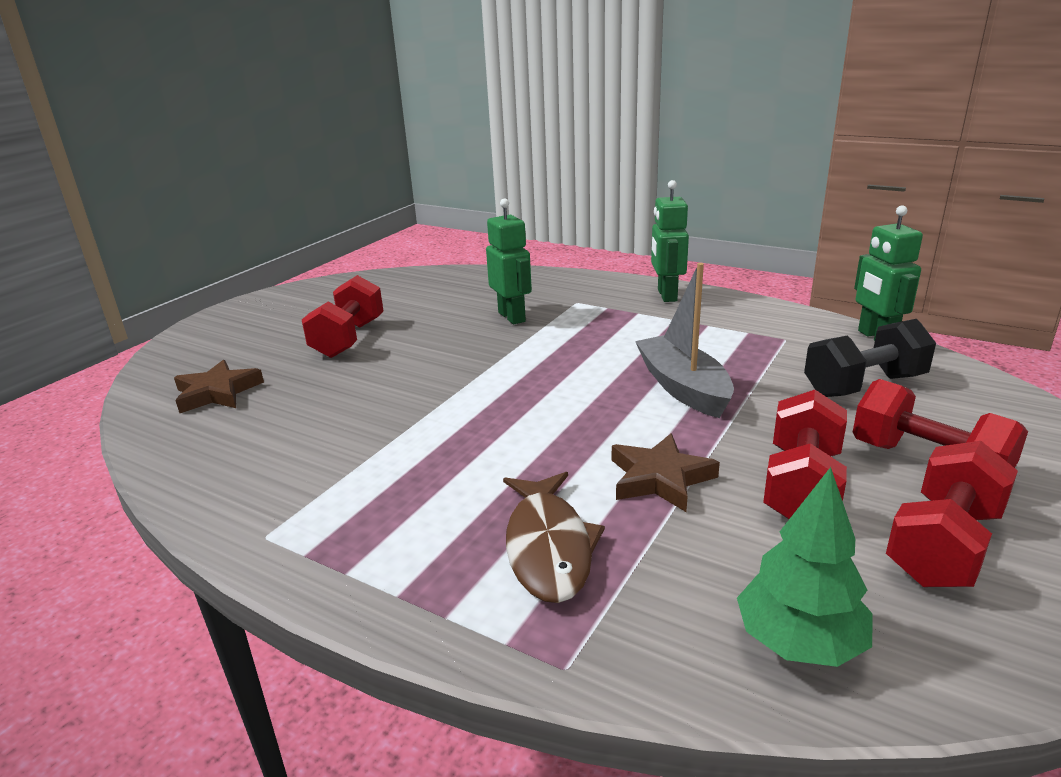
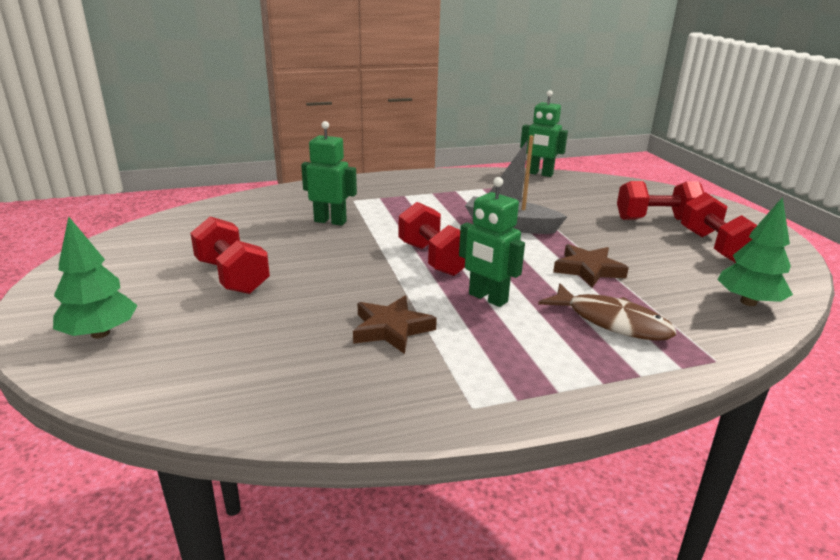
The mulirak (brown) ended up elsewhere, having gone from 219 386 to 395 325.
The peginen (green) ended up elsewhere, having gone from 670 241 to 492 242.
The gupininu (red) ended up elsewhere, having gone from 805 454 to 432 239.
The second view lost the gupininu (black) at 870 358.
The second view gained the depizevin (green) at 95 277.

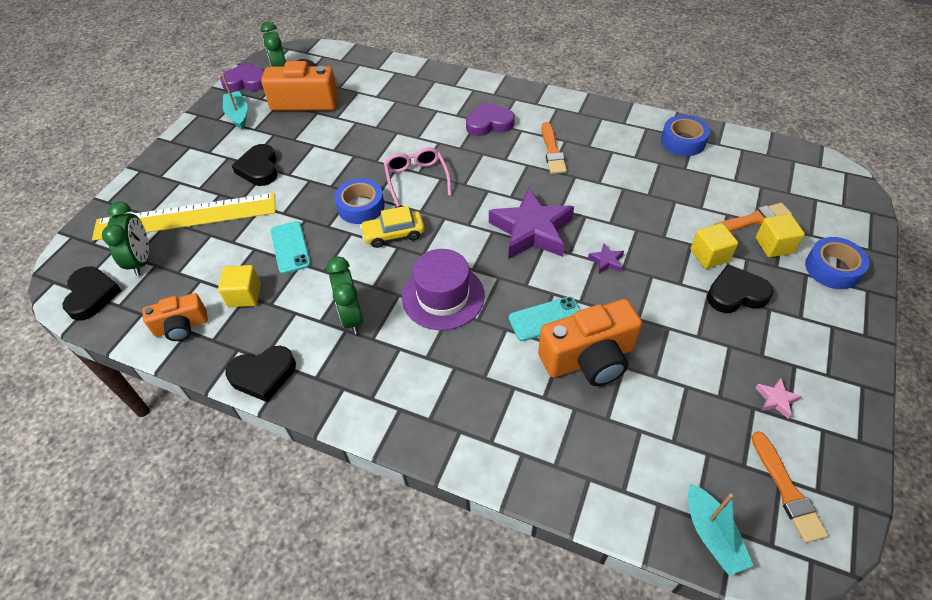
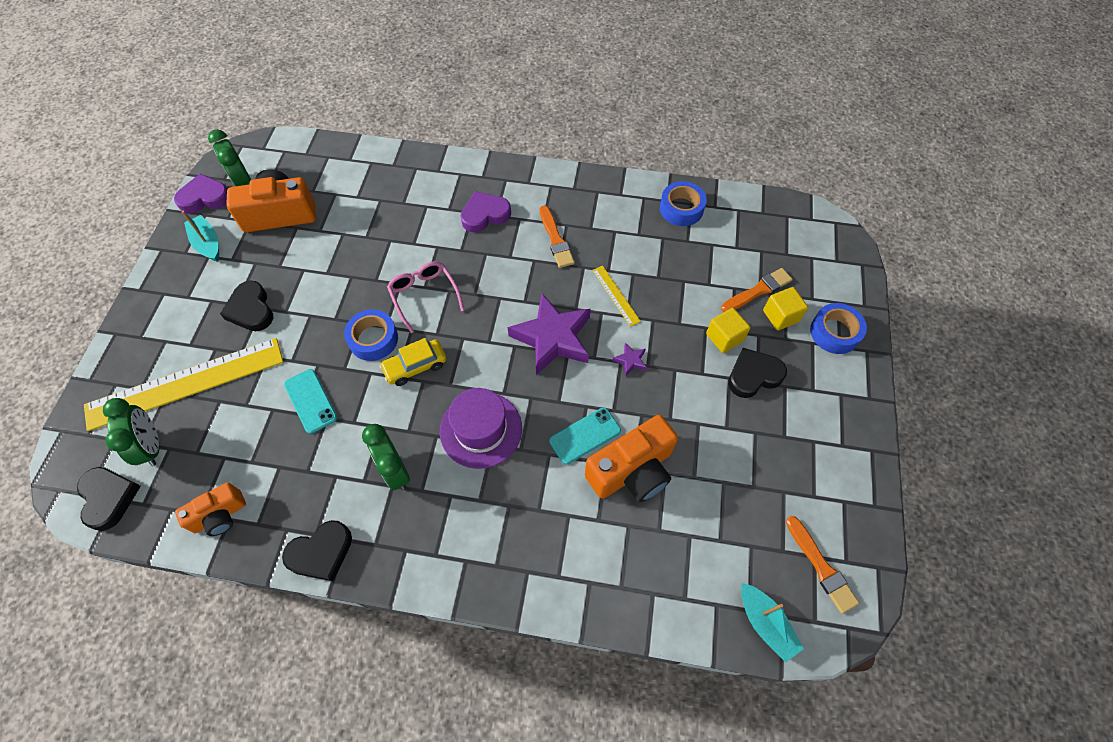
The second view lost the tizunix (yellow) at 239 286.
The second view lost the mulirak (pink) at 778 398.
The second view gained the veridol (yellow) at 616 296.

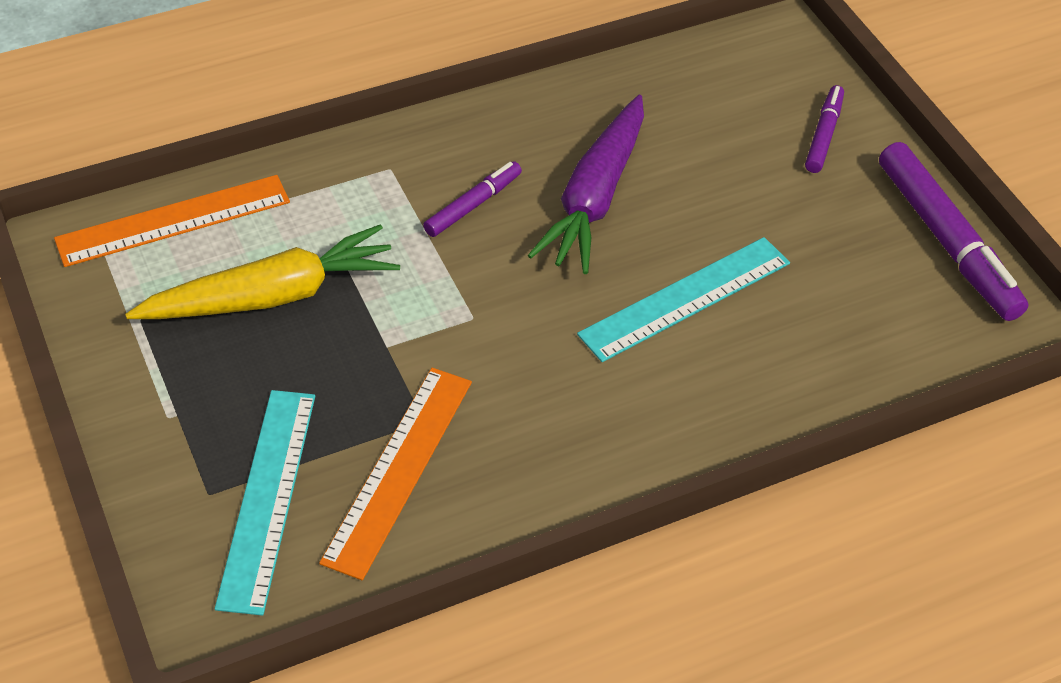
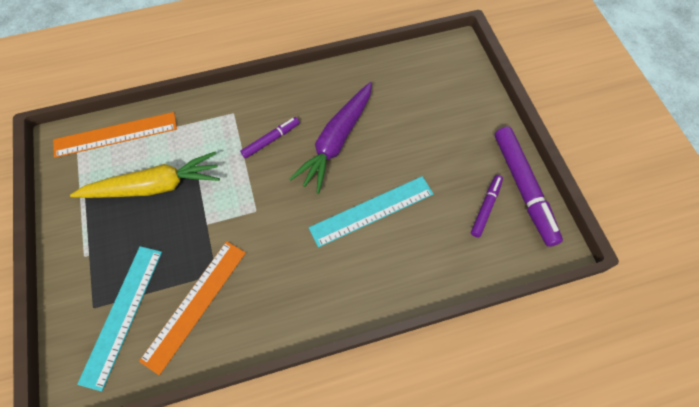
The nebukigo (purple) ended up elsewhere, having gone from 824 129 to 487 206.

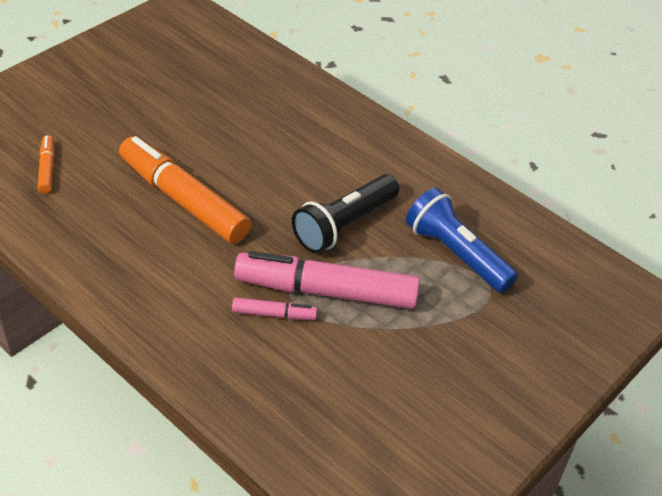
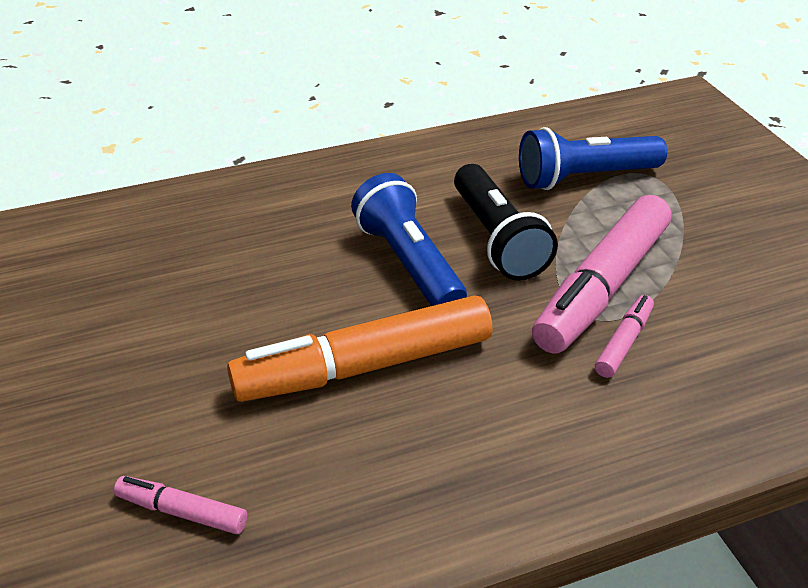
What was the nebukigo (orange) at 46 164 turned into the nebukigo (pink) at 180 505.
The second view gained the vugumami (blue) at 409 239.

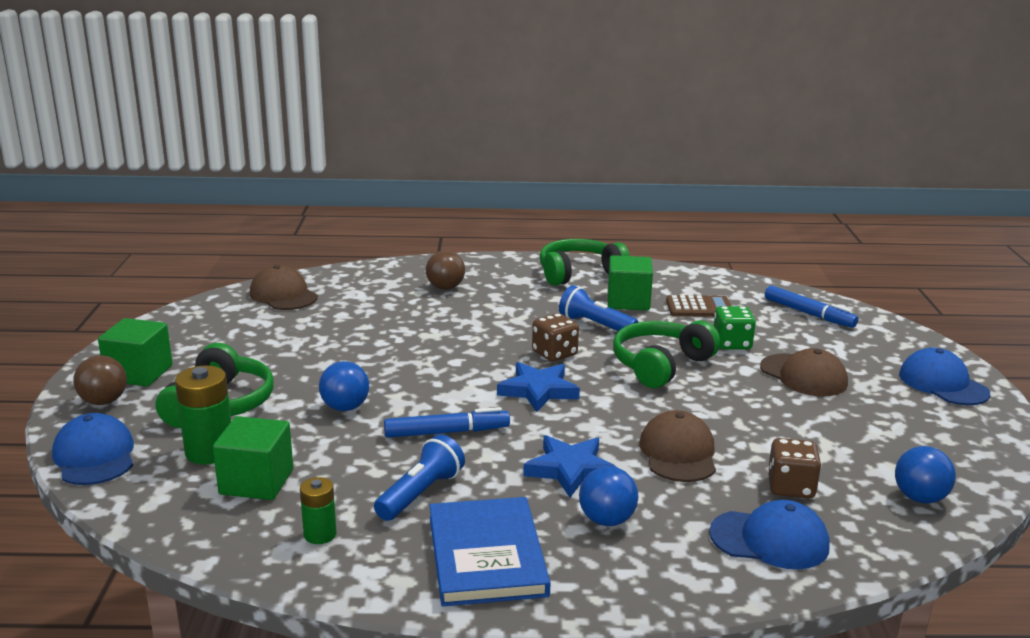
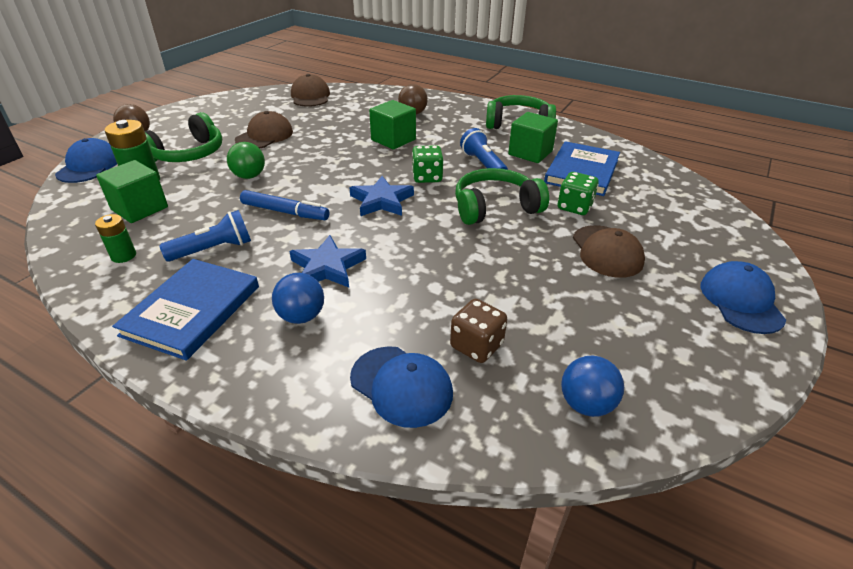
The tizunix (green) ended up elsewhere, having gone from 135 352 to 392 125.
What was the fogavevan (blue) at 344 386 turned into the fogavevan (green) at 246 160.
What was the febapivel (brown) at 555 337 turned into the febapivel (green) at 427 164.
The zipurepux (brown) ended up elsewhere, having gone from 677 446 to 264 129.
Where the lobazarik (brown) stood at 698 306, the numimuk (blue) came to stand at 582 168.
The second view lost the nebukigo (blue) at 811 307.

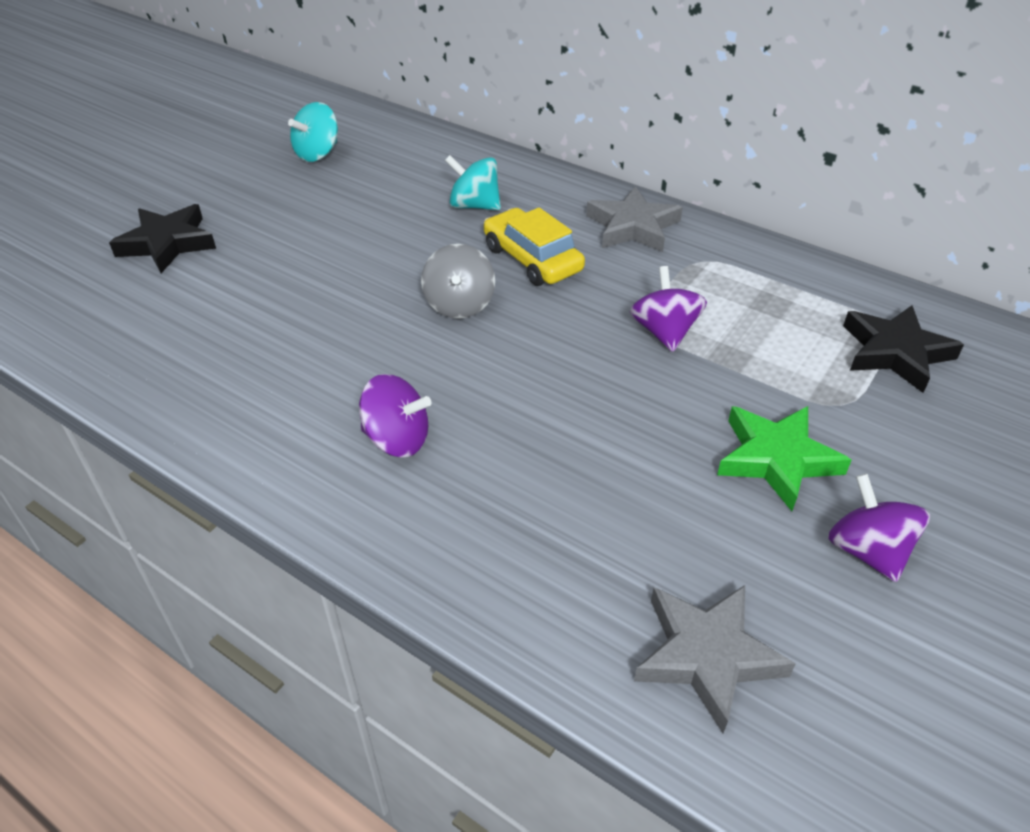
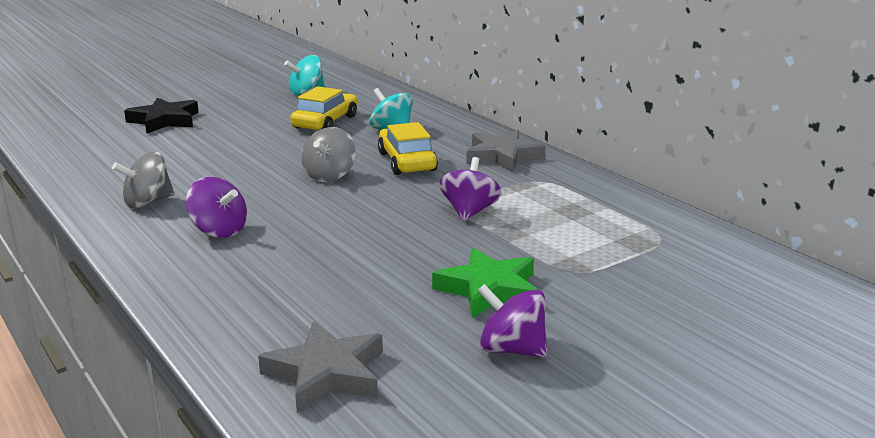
The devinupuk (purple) at 879 528 ended up facing another way, 60 degrees counterclockwise from before.
The second view lost the mulirak (black) at 903 349.
The second view gained the devinupuk (grey) at 143 180.
The second view gained the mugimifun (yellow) at 323 108.

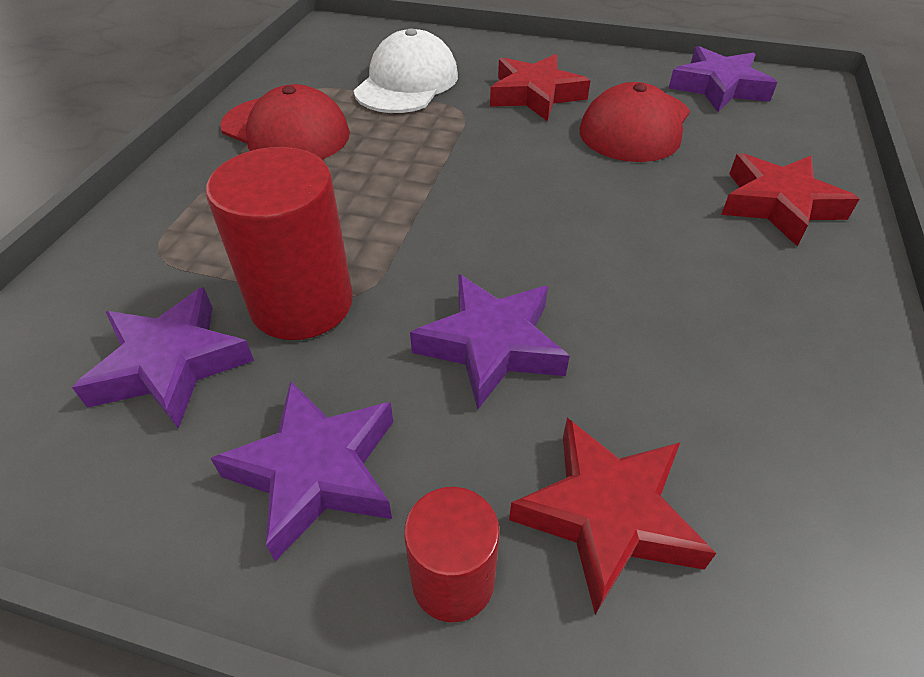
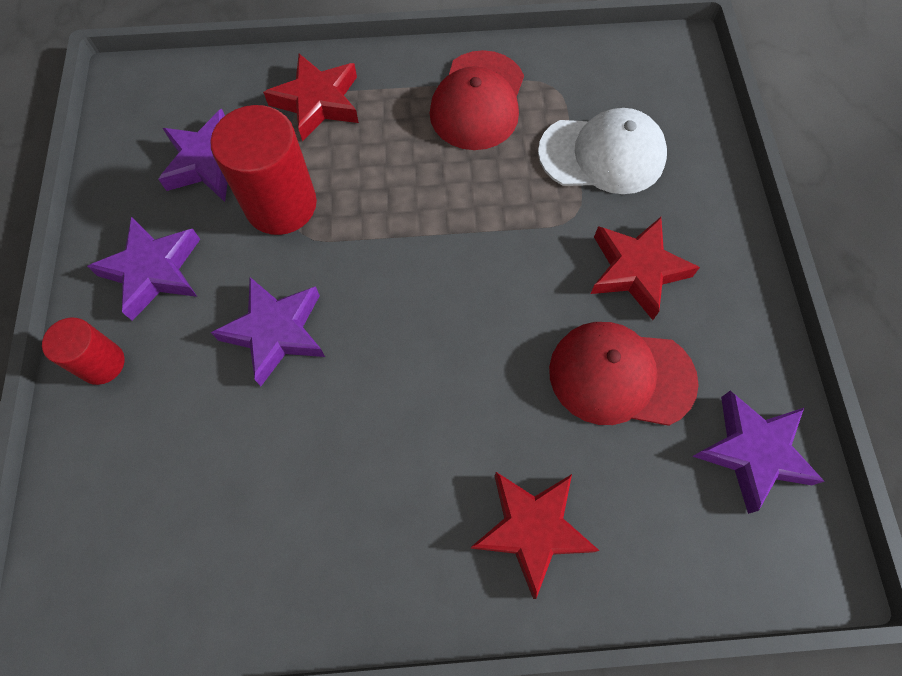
The mulirak (red) ended up elsewhere, having gone from 612 516 to 311 98.

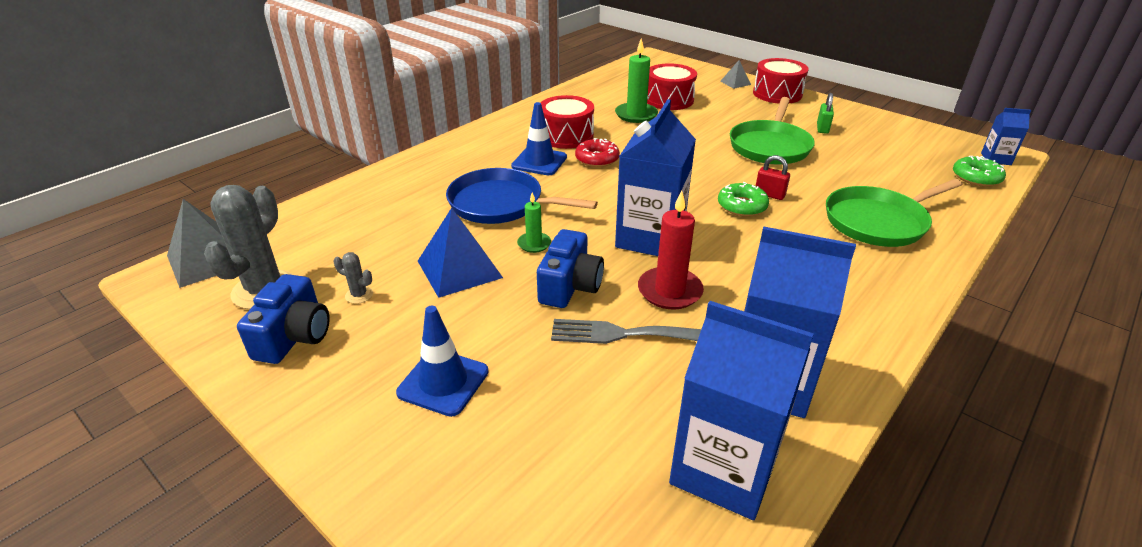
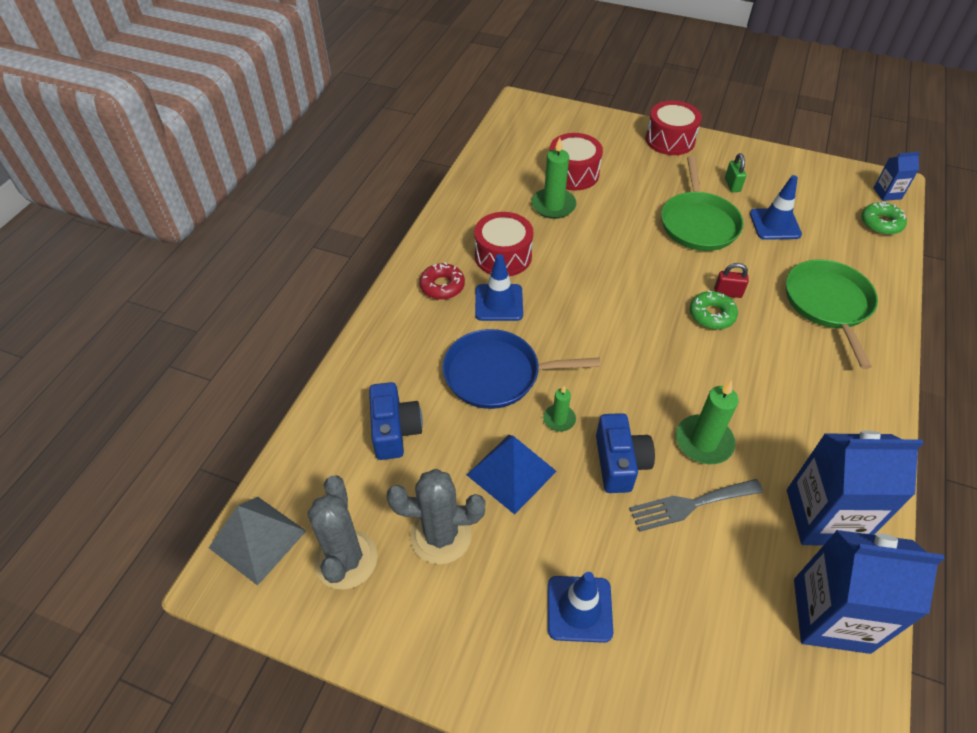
The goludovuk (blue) ended up elsewhere, having gone from 283 319 to 396 421.
The size of the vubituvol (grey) at 353 278 changed by a factor of 2.31.
The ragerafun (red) ended up elsewhere, having gone from 597 152 to 442 281.
The second view lost the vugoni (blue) at 655 177.
What was the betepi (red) at 671 250 turned into the betepi (green) at 707 422.
The second view lost the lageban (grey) at 735 74.
The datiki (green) at 894 213 ended up facing another way, 135 degrees clockwise from before.
The second view gained the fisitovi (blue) at 776 207.

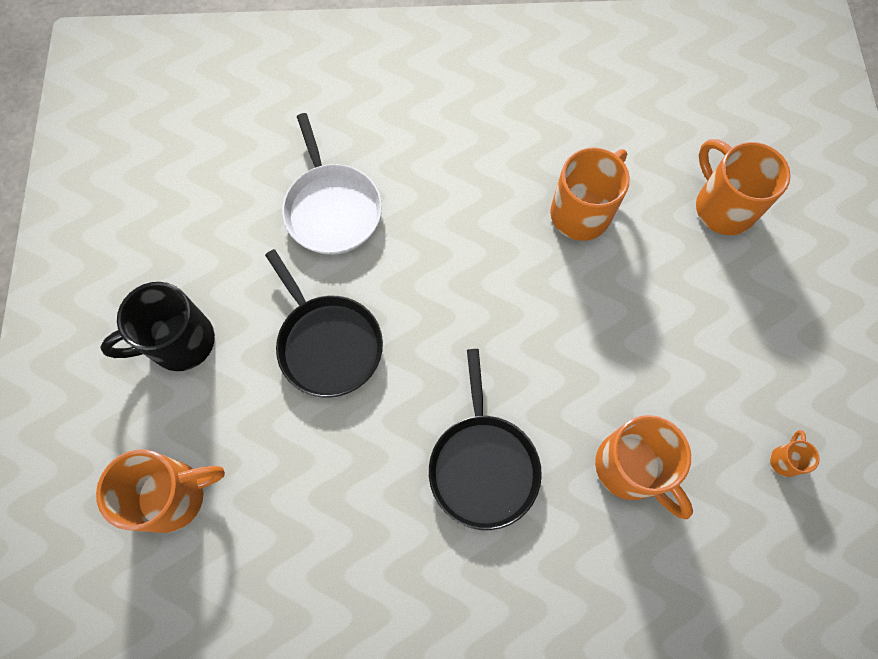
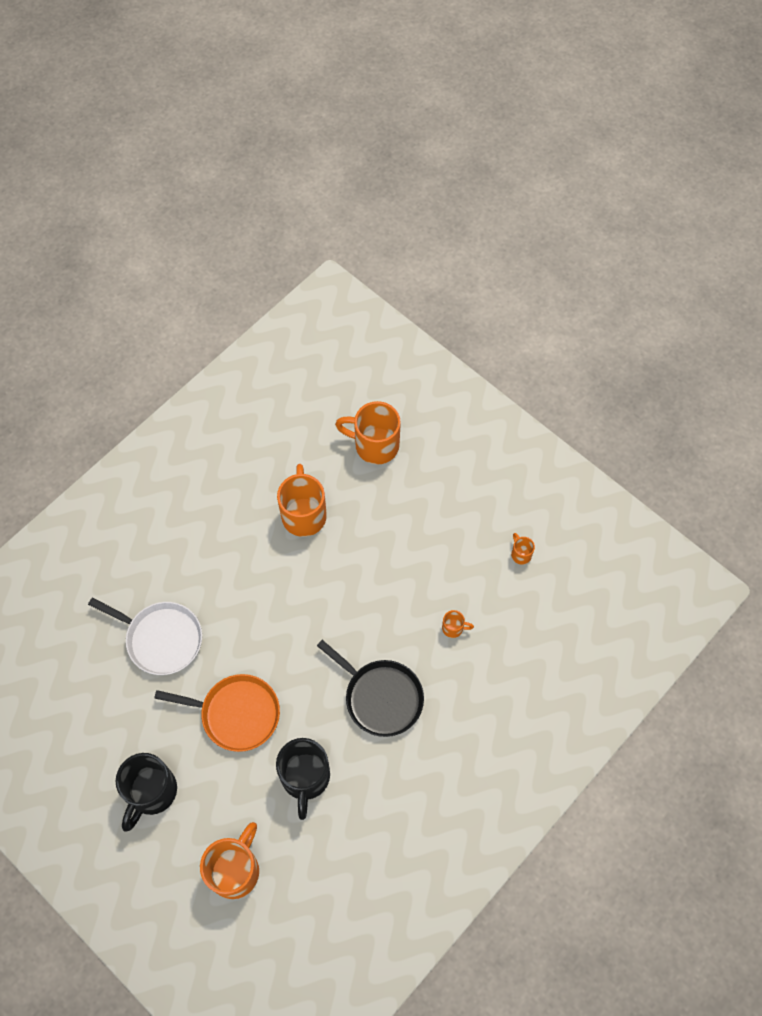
What was the datiki (black) at 324 323 turned into the datiki (orange) at 217 713.
The size of the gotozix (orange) at 644 467 changed by a factor of 0.45.
The second view gained the gotozix (black) at 303 779.

